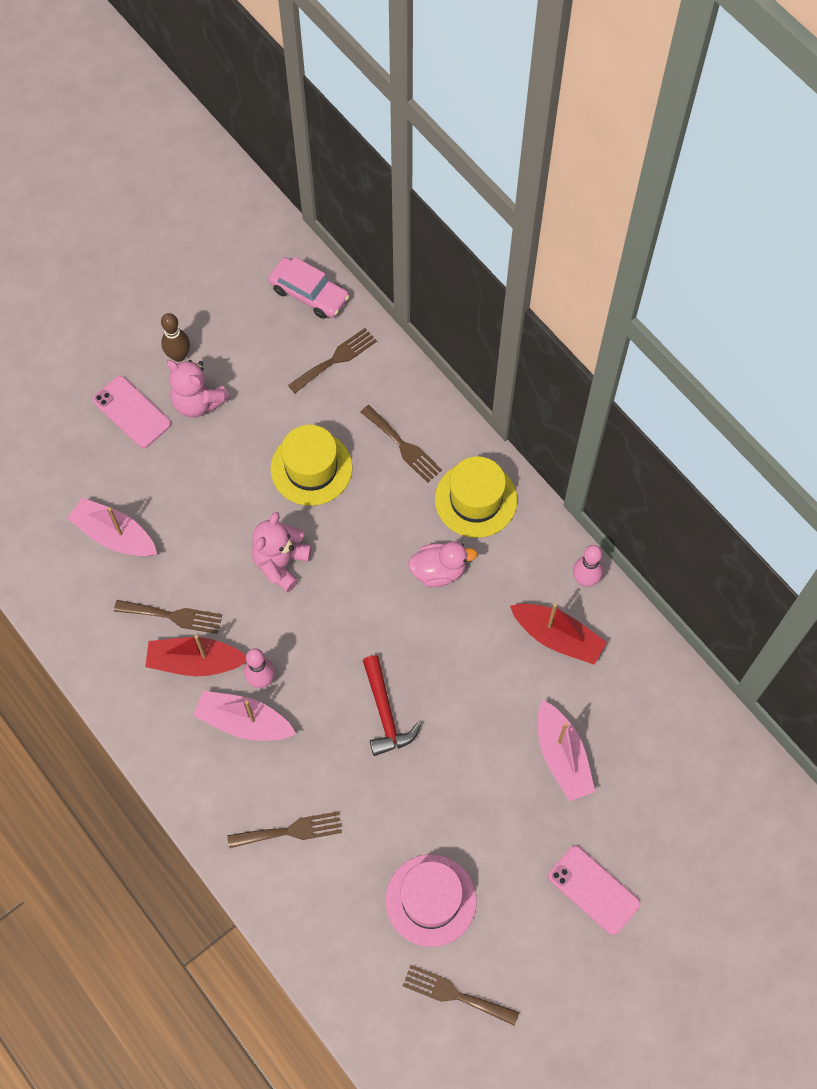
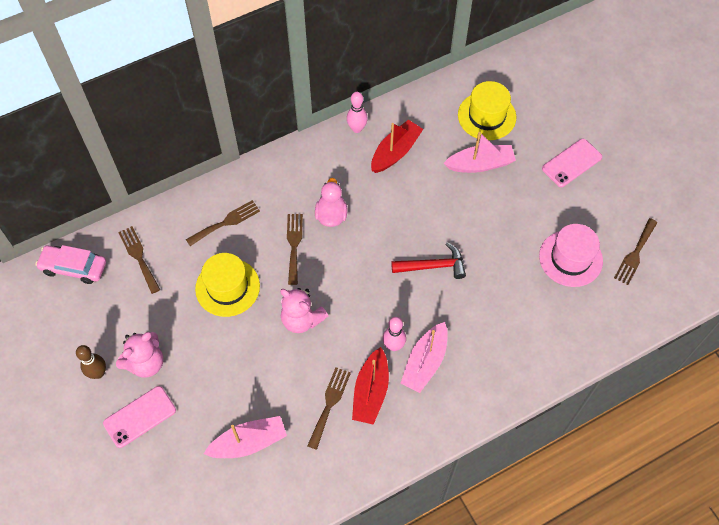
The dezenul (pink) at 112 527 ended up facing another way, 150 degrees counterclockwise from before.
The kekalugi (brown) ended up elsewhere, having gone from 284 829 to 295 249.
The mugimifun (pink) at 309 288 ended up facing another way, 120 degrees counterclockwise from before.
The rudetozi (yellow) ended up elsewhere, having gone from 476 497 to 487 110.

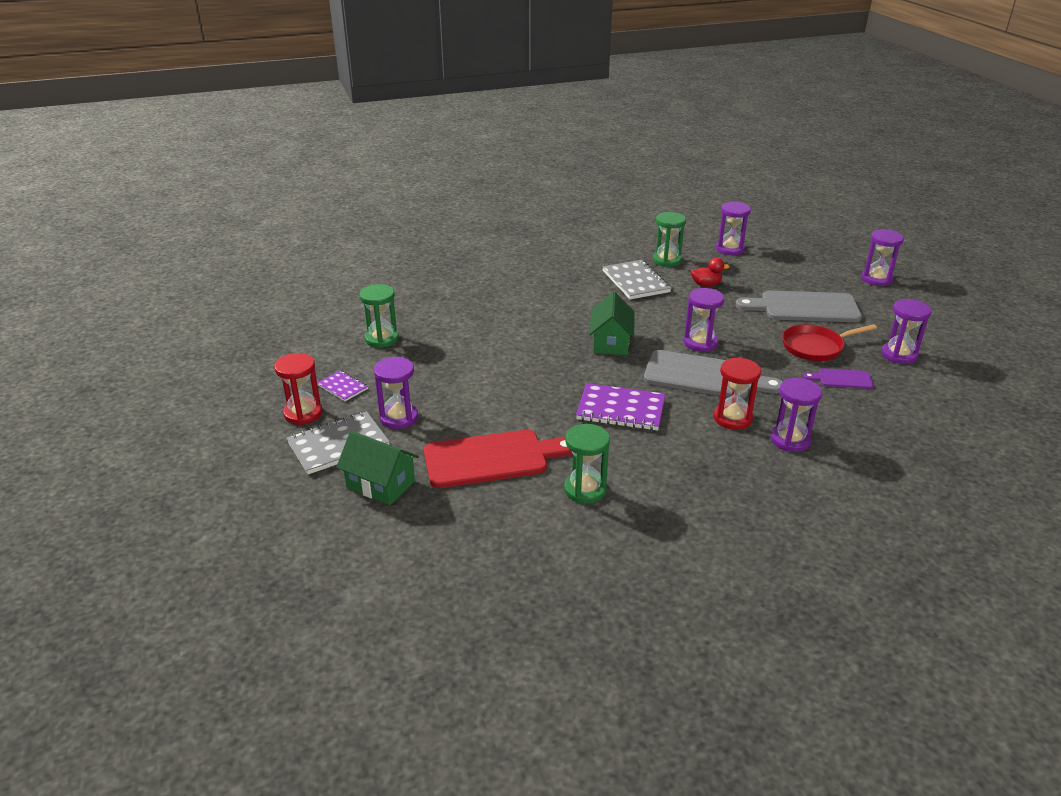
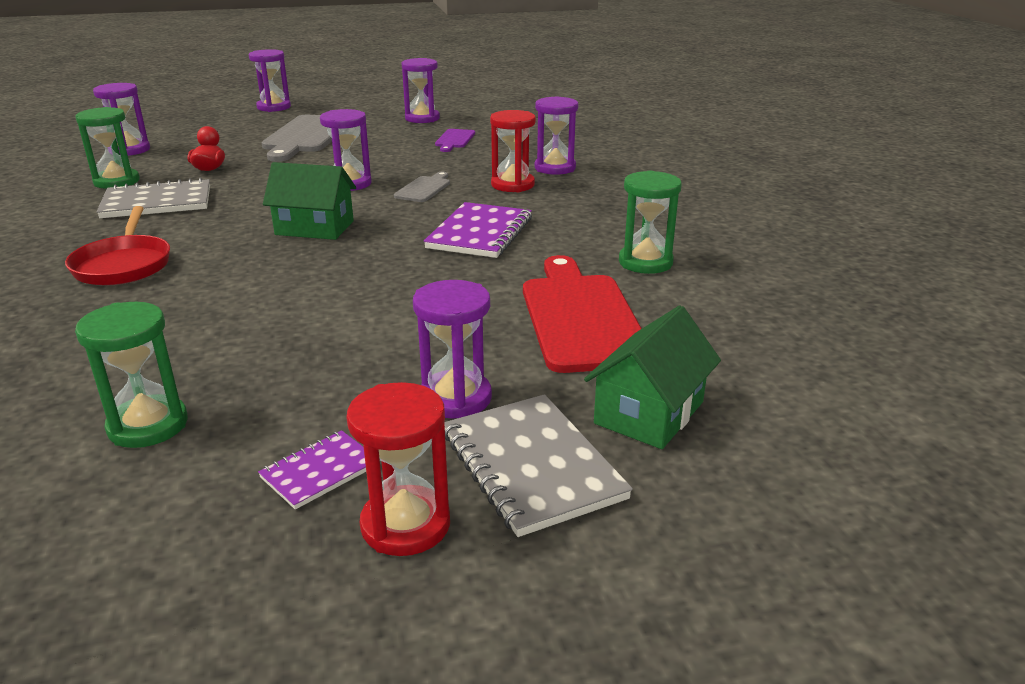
The size of the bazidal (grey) at 713 374 changed by a factor of 0.49.
The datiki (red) ended up elsewhere, having gone from 829 342 to 117 246.

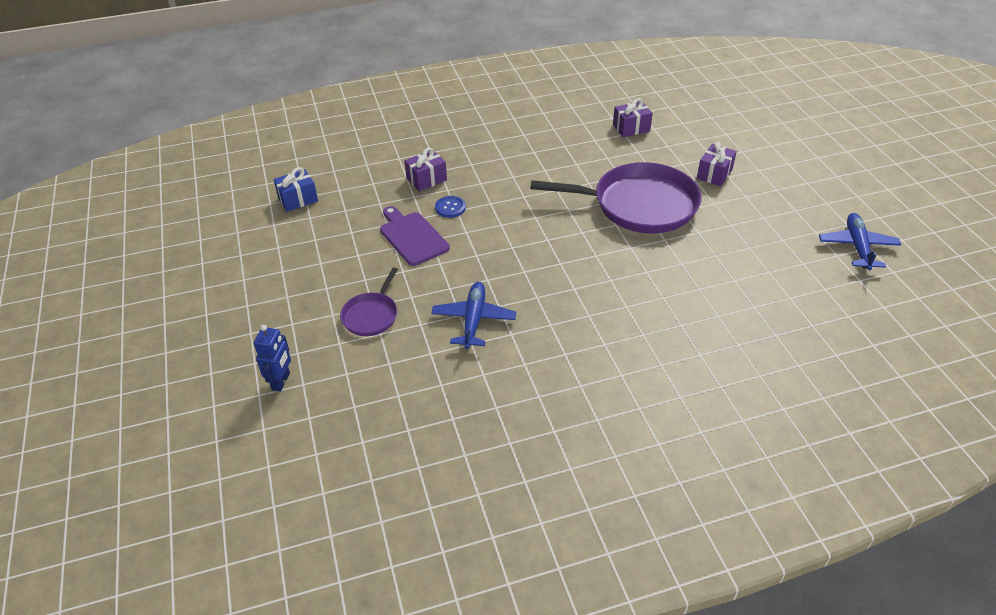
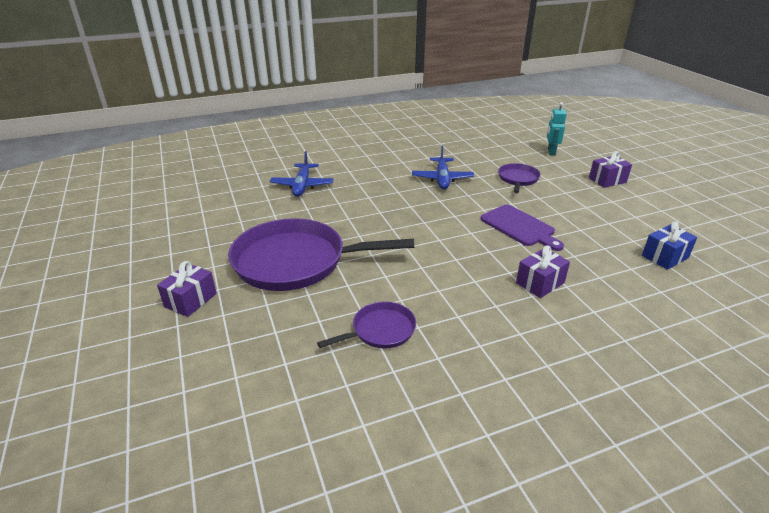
What was the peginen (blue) at 272 358 turned into the peginen (turquoise) at 557 128.
The second view lost the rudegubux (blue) at 450 207.
The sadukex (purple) ended up elsewhere, having gone from 633 117 to 610 170.
The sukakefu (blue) ended up elsewhere, having gone from 860 241 to 302 174.
The second view gained the datiki (purple) at 366 325.

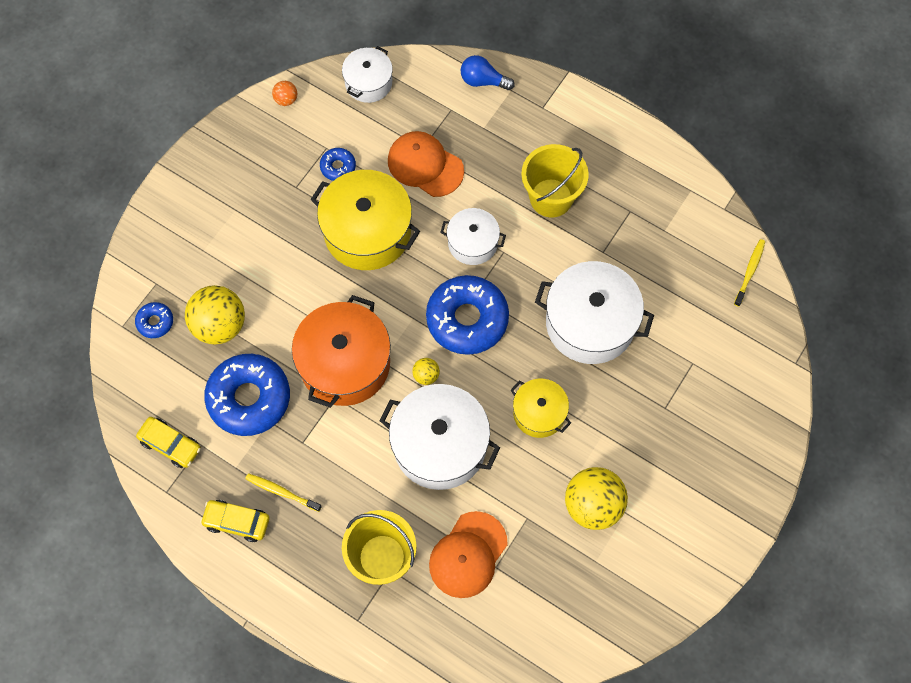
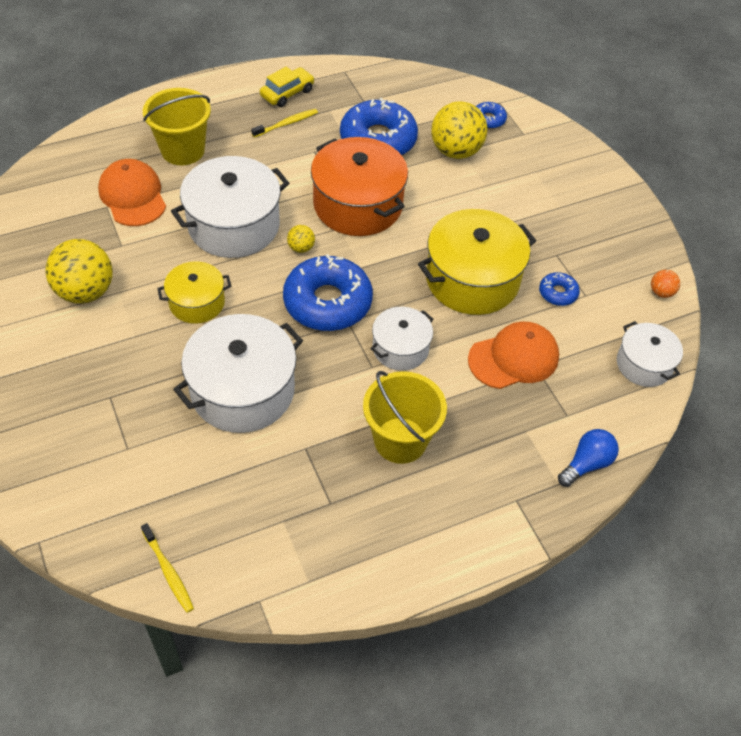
The second view lost the mugimifun (yellow) at 168 442.

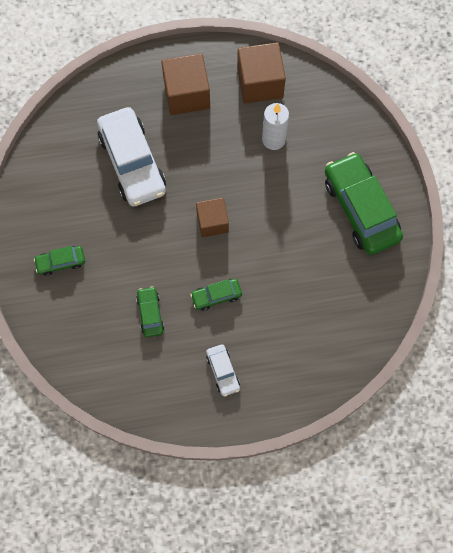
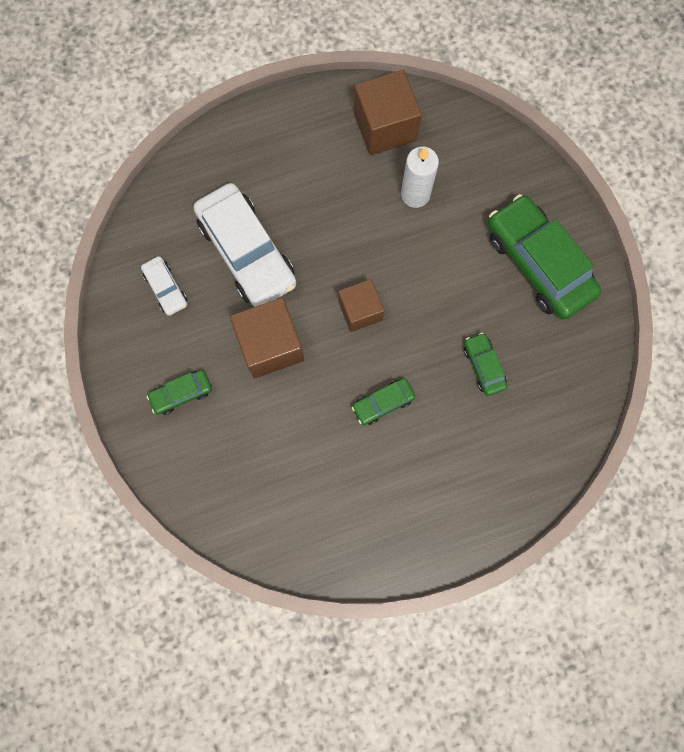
The mugimifun (green) ended up elsewhere, having gone from 150 311 to 486 364.
The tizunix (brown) ended up elsewhere, having gone from 185 84 to 267 338.
The mugimifun (white) ended up elsewhere, having gone from 223 370 to 164 286.

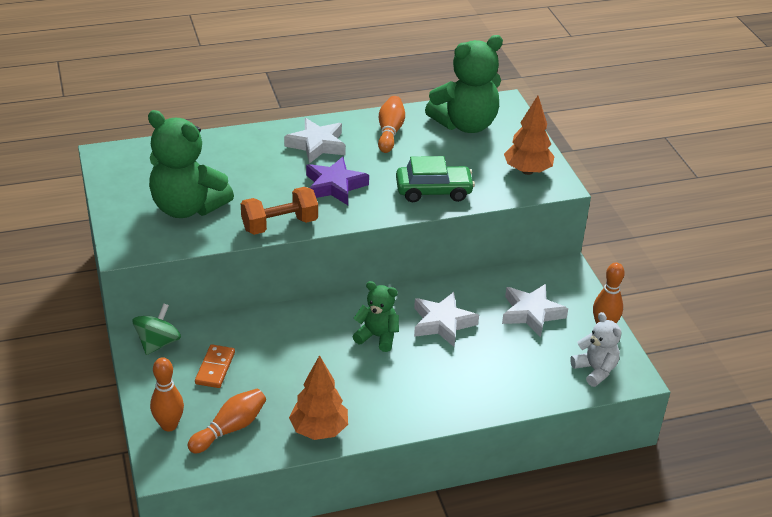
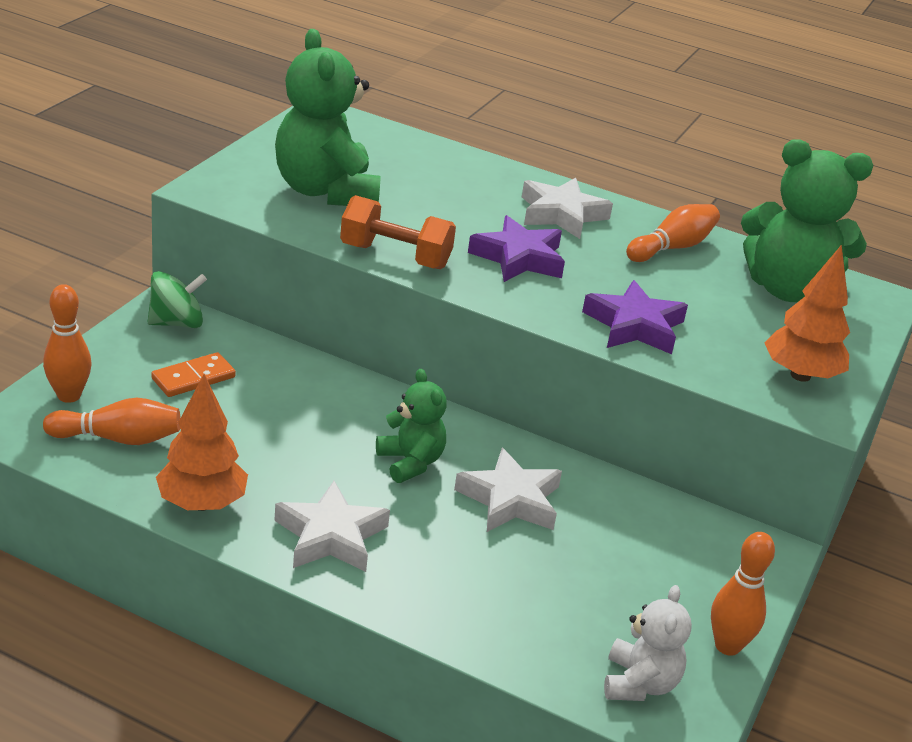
Where the mugimifun (green) stood at 435 179, the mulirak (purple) came to stand at 635 317.
The mulirak (white) ended up elsewhere, having gone from 535 311 to 332 526.

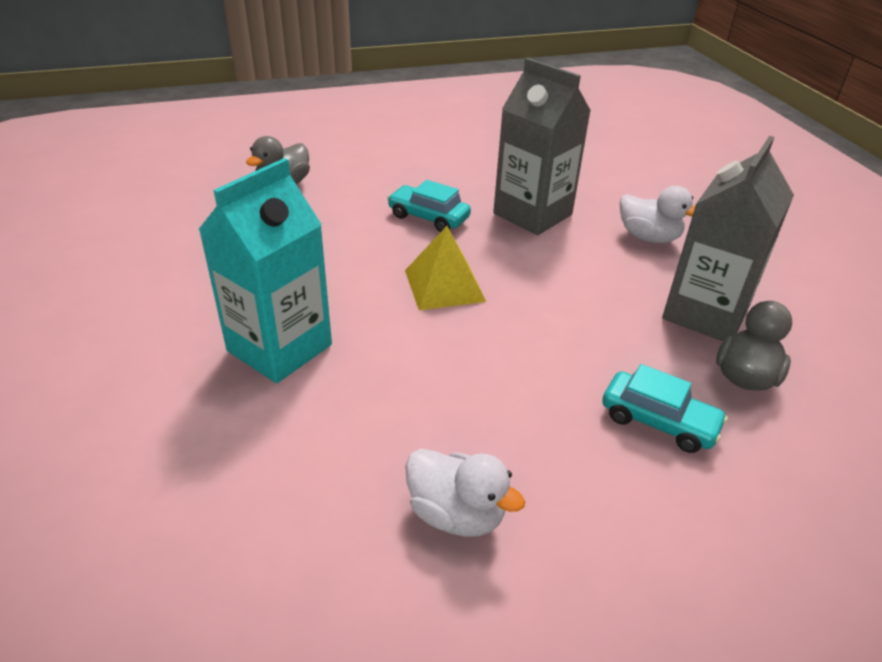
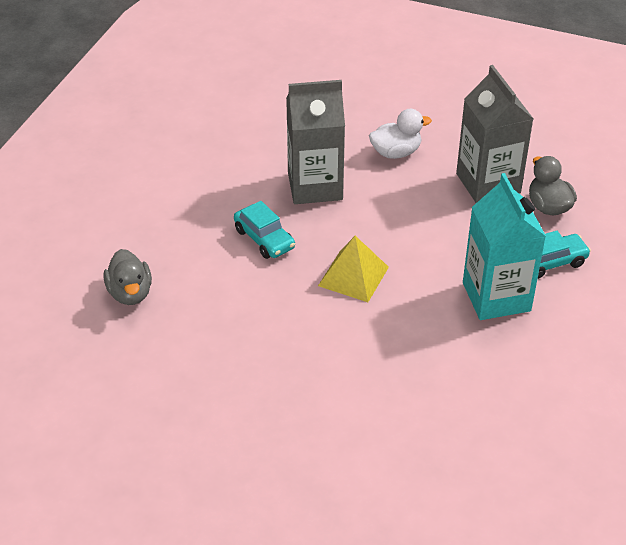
The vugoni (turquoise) ended up elsewhere, having gone from 265 270 to 504 246.
The mugimifun (turquoise) at 429 206 ended up facing another way, 105 degrees counterclockwise from before.
The second view lost the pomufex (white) at 465 493.

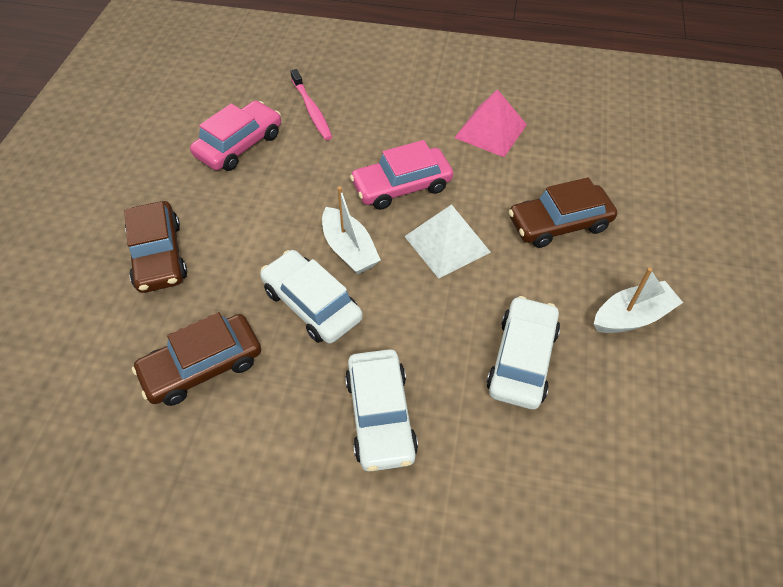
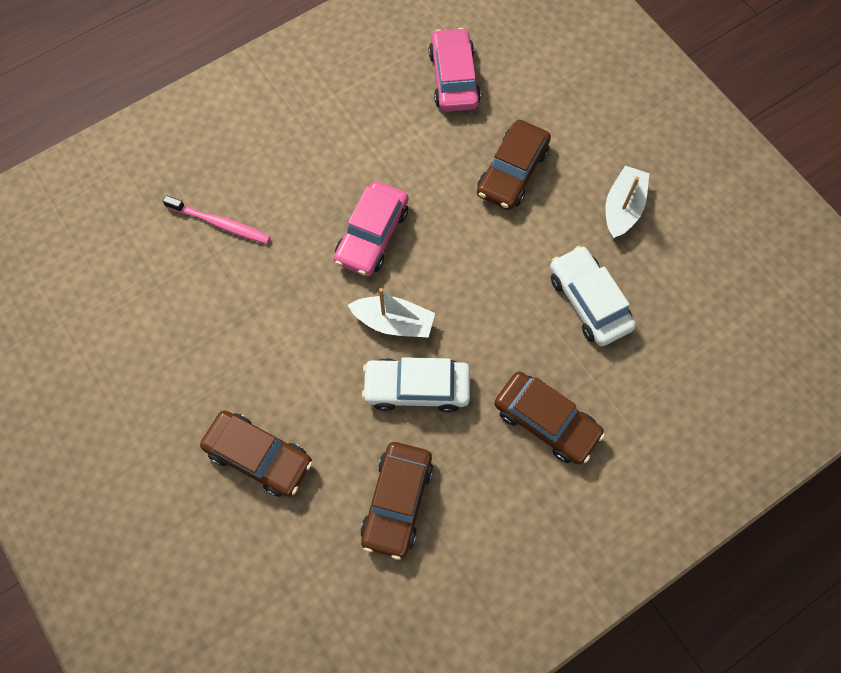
The mugimifun (pink) ended up elsewhere, having gone from 235 136 to 455 70.
What was the mugimifun (white) at 381 410 turned into the mugimifun (brown) at 549 418.
The second view lost the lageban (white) at 447 241.
The second view lost the lageban (pink) at 490 123.

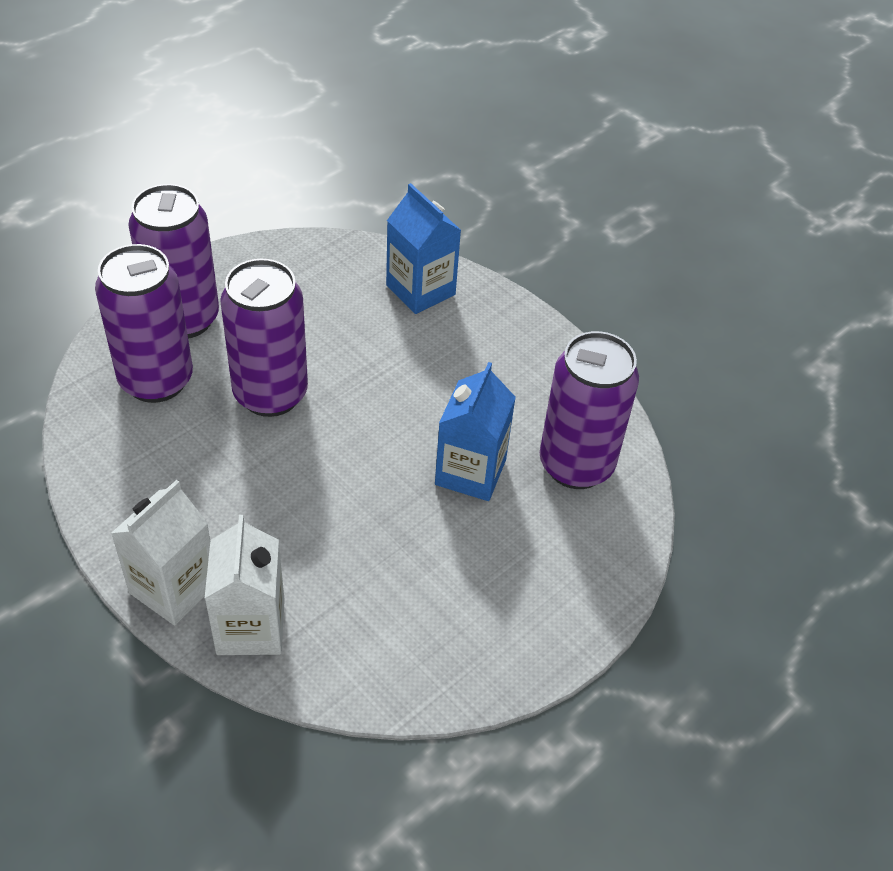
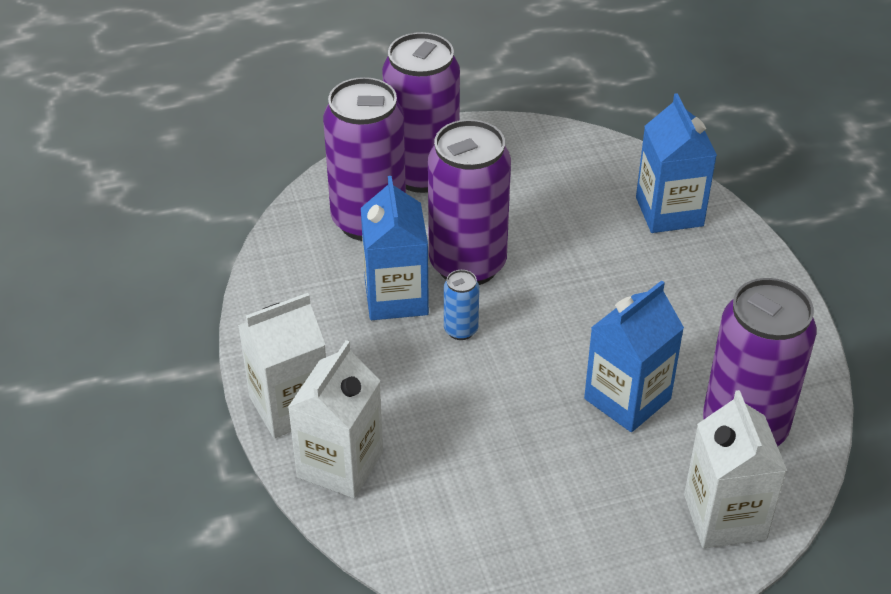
The second view gained the vugoni (blue) at 395 248.
The second view gained the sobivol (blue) at 461 305.
The second view gained the vugoni (white) at 735 469.

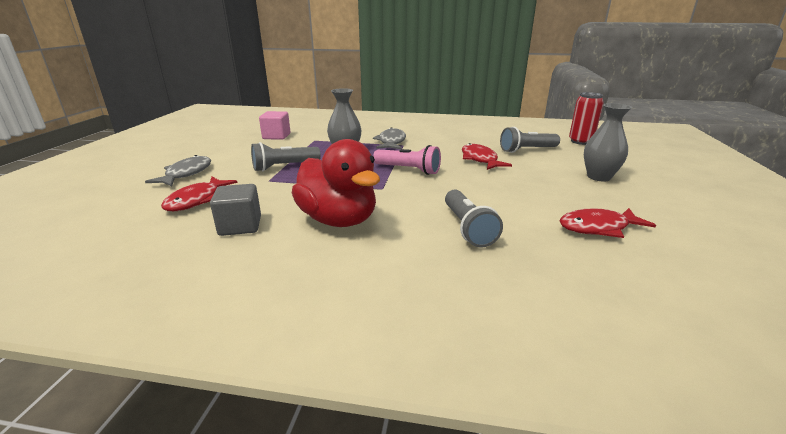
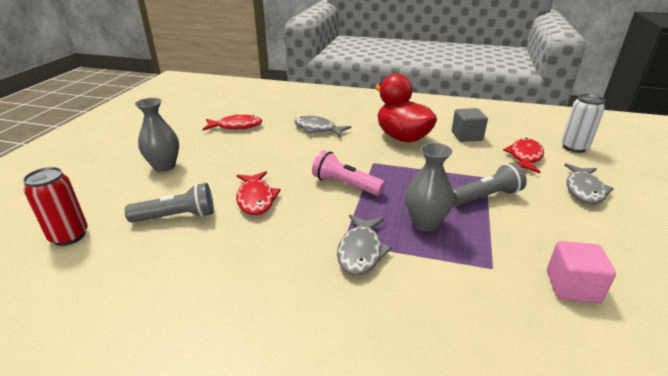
Where the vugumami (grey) stood at 474 218, the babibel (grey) came to stand at 322 126.
The second view gained the sobivol (white) at 583 123.

